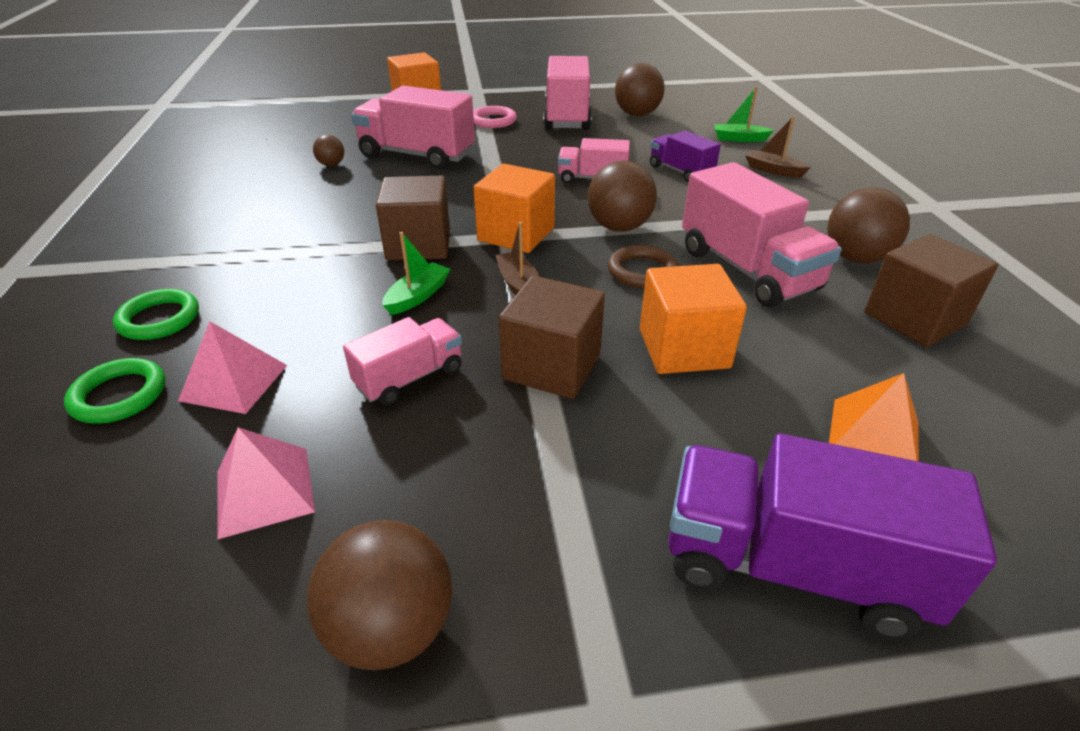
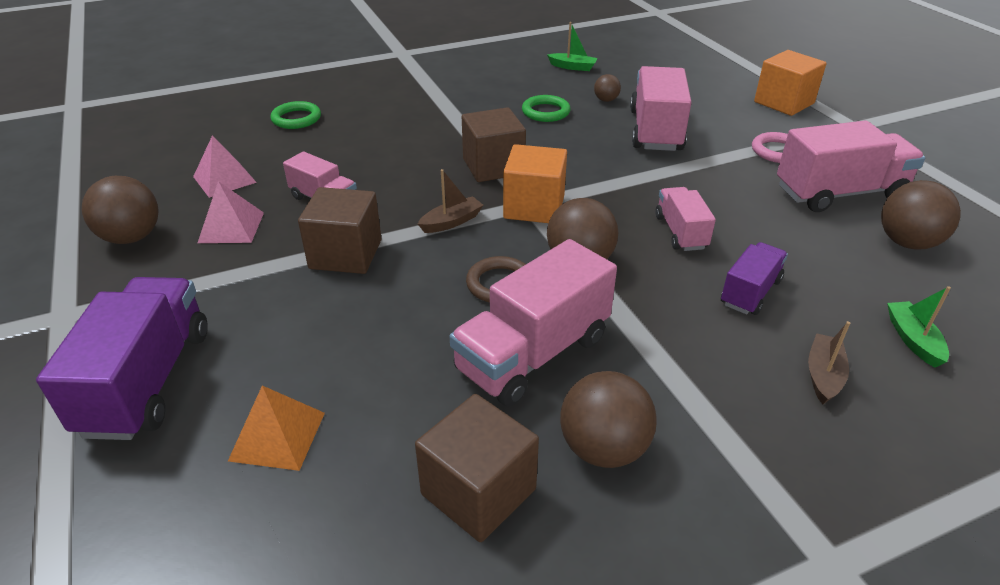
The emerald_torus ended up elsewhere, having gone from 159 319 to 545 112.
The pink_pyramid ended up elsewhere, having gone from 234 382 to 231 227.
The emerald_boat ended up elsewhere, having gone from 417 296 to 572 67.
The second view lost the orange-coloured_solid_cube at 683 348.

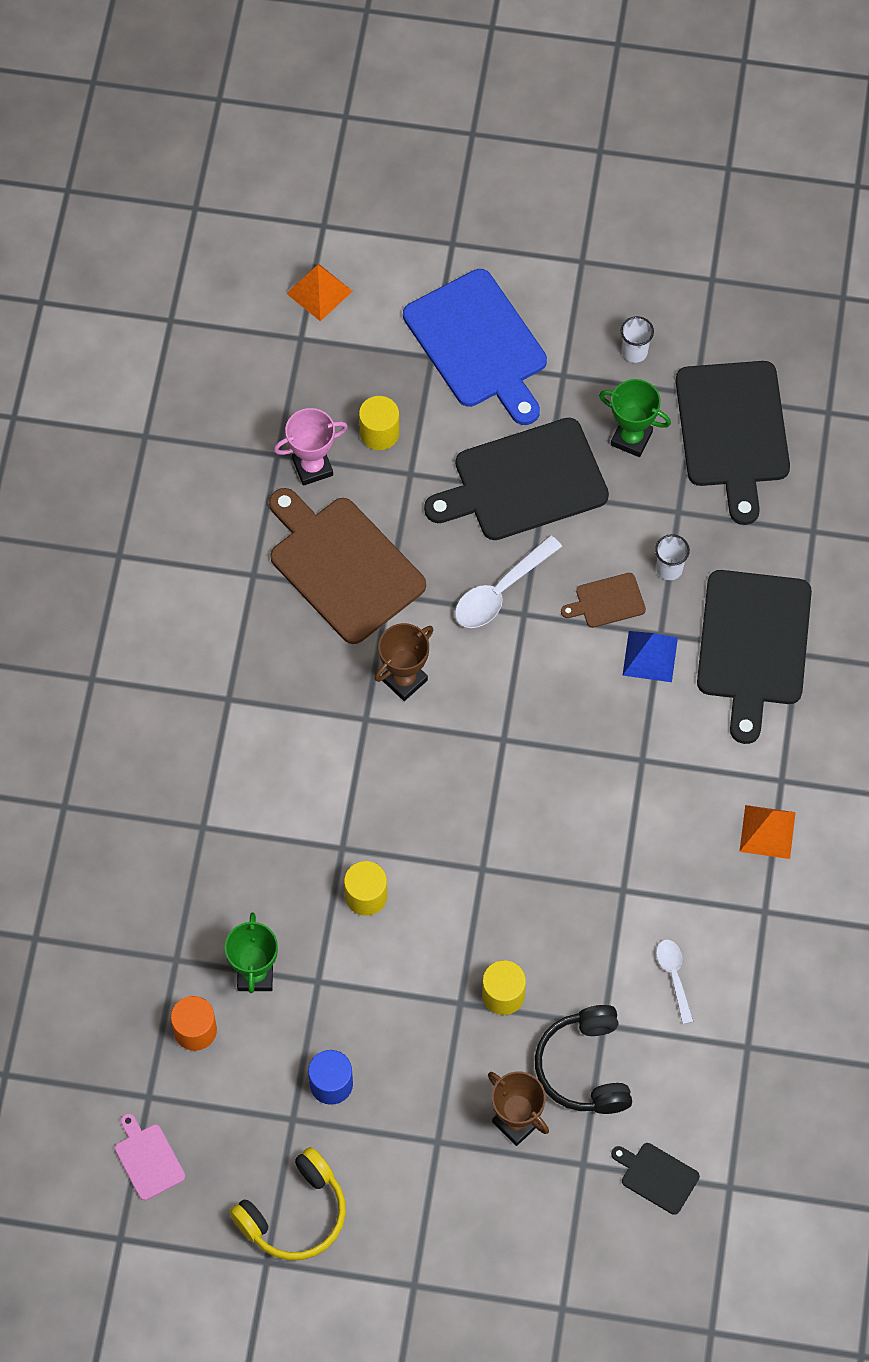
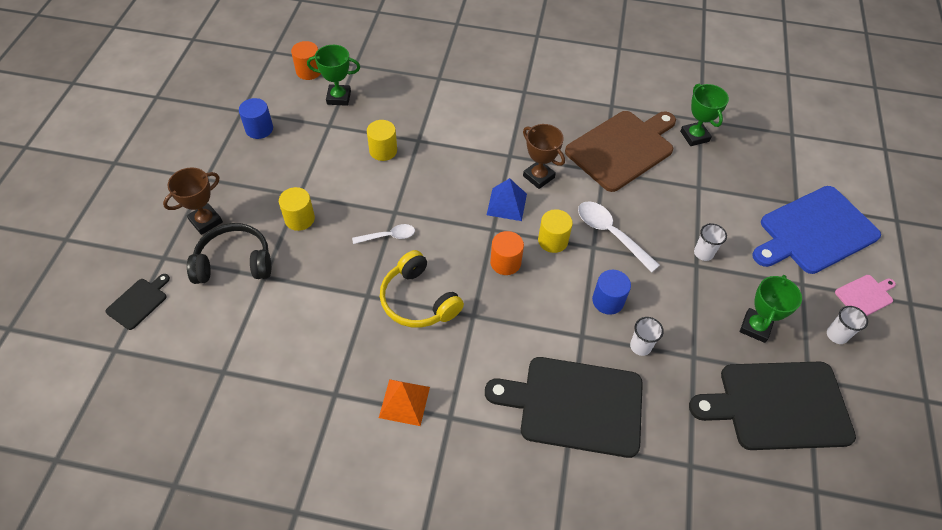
The pink_cutting_board ended up elsewhere, having gone from 148 1159 to 865 295.
The yellow_over-ear_headphones ended up elsewhere, having gone from 294 1214 to 418 300.
What was the pink_award_cup at 312 467 turned into the emerald_award_cup at 694 136.
The second view lost the orange-coloured_pyramid at 319 292.
The yellow_cylinder_shape ended up elsewhere, having gone from 379 433 to 553 240.
Where the jet-black_cutting_board stood at 524 482, the snow-white_beaker came to stand at 703 253.
Where the brown_cutting_board stood at 607 601, the royal_blue_cylinder_shape came to stand at 608 301.
The royal_blue_pyramid ended up elsewhere, having gone from 650 656 to 506 204.
The snow-white_tablespoon ended up elsewhere, having gone from 674 976 to 388 236.
The second view gained the orange-coloured_cylinder_shape at 505 262.

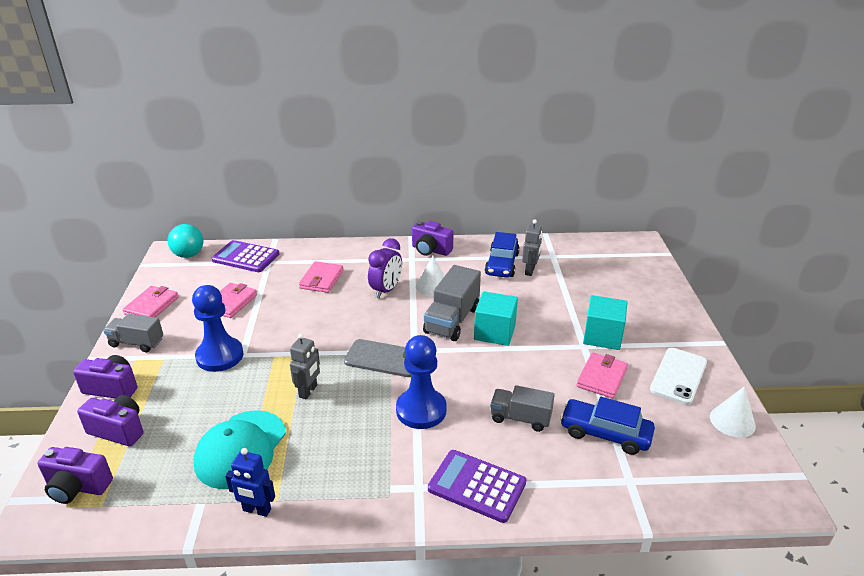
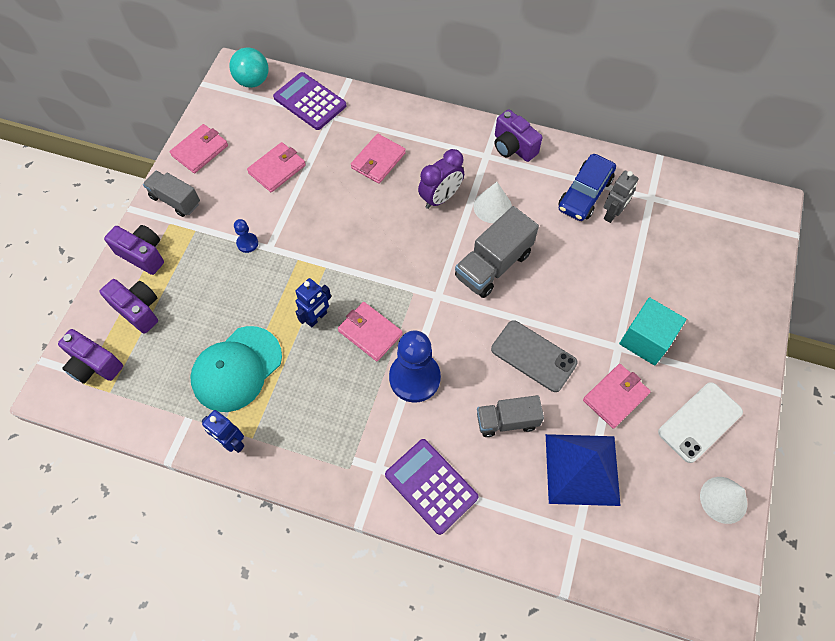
The size of the royal_blue_game_pawn at 220 356 changed by a factor of 0.45.
What was the grey_toy_robot at 308 391 turned into the royal_blue_toy_robot at 316 318.
The grey_phone ended up elsewhere, having gone from 383 358 to 533 356.
The second view lost the turquoise_solid_cube at 494 332.
The grey_toy_truck at 520 418 ended up facing another way, 45 degrees counterclockwise from before.
Where the royal_blue_automobile stood at 605 433, the royal_blue_pyramid came to stand at 582 469.
The second view gained the pink_card_wallet at 370 333.

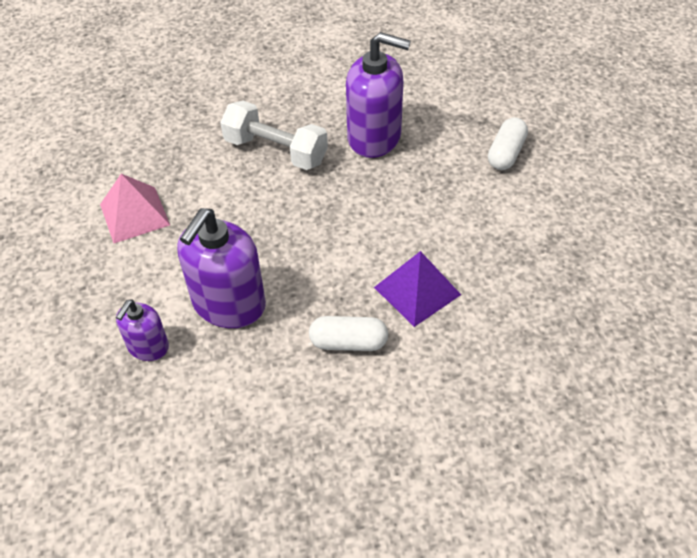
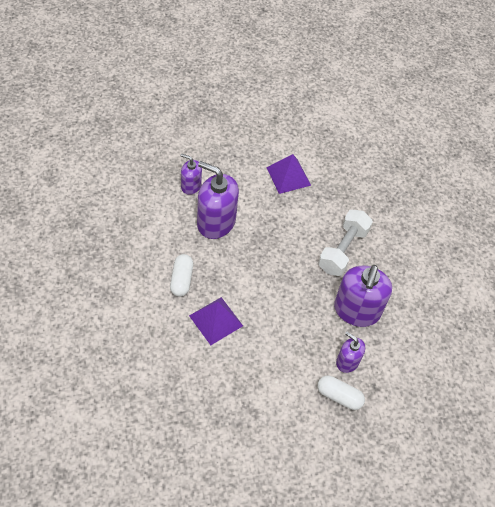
What was the pink_pyramid at 134 214 turned into the purple_pyramid at 288 176.
The second view gained the purple_soap_pump at 347 362.

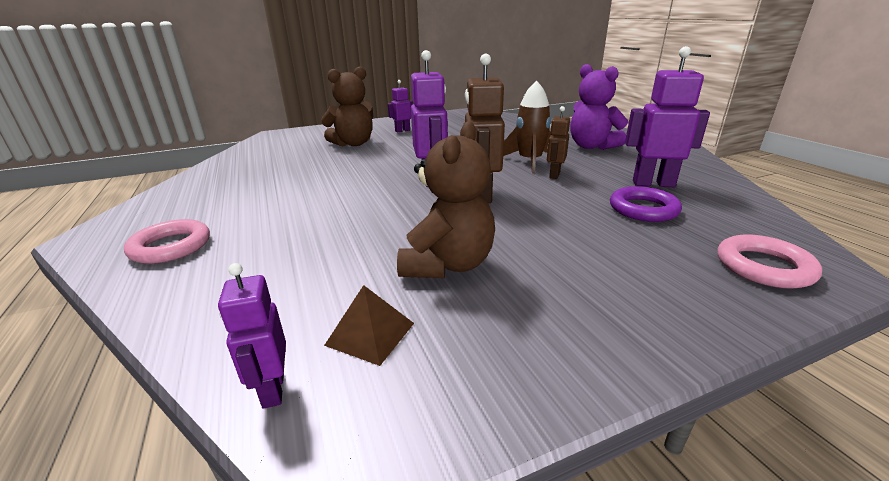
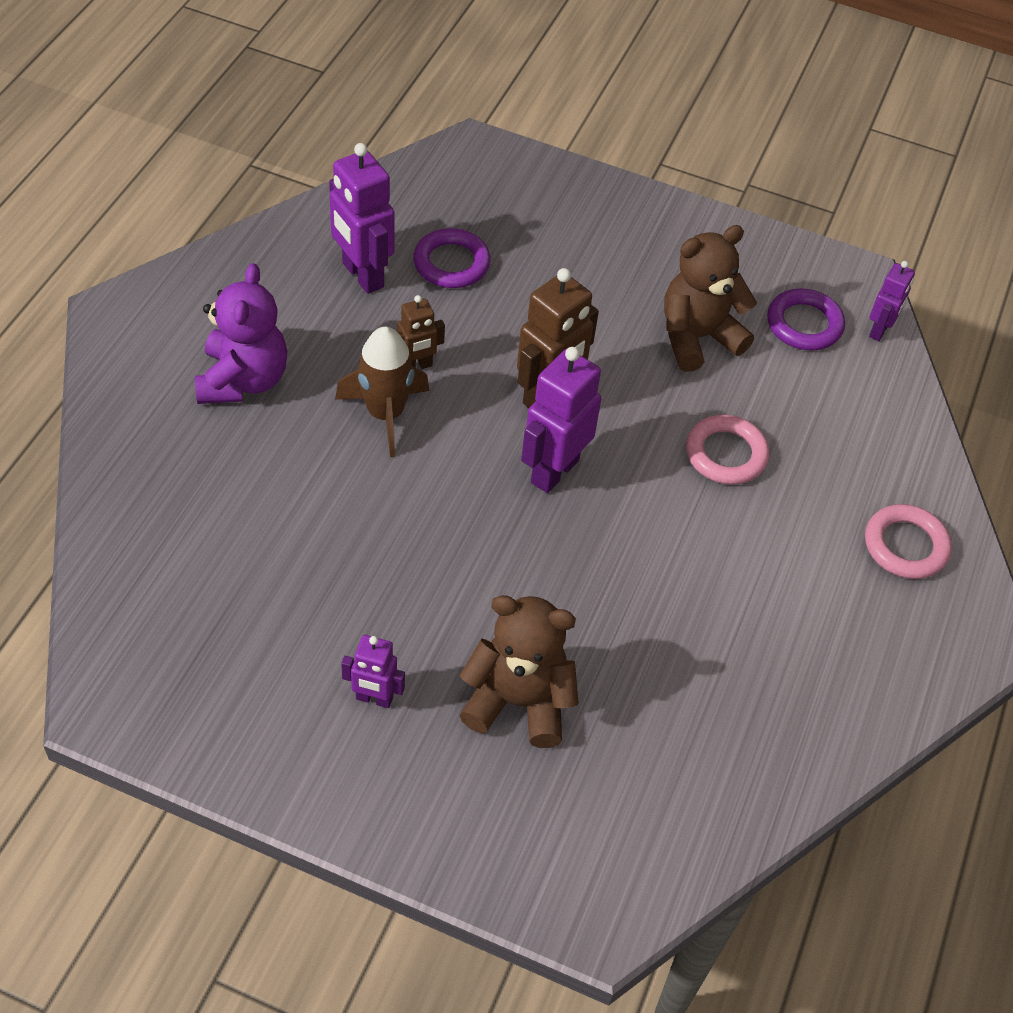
Where the brown_pyramid stood at 370 334, the purple_torus came to stand at 804 324.
The pink_torus ended up elsewhere, having gone from 763 267 to 726 454.

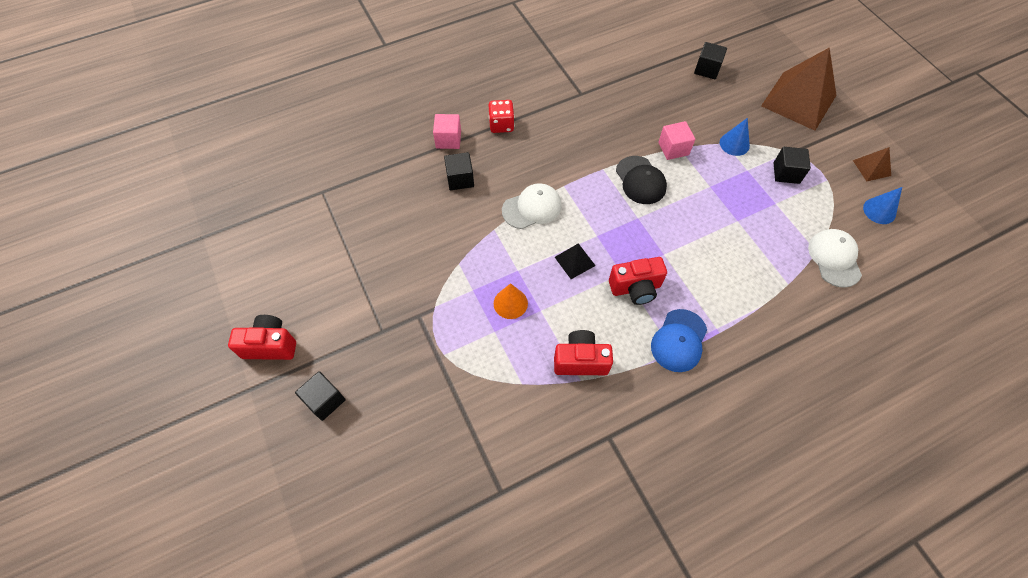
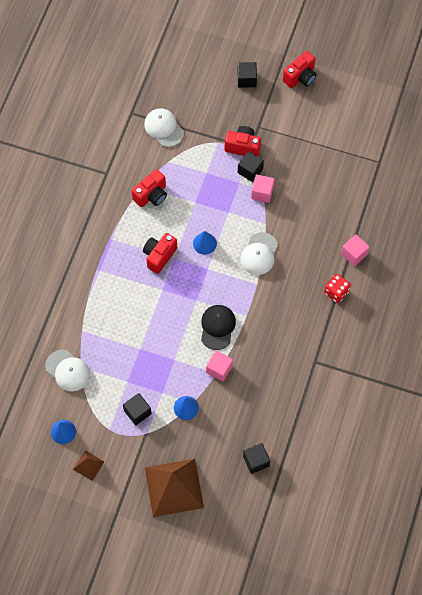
The jet-black_solid_cube ended up elsewhere, having gone from 460 179 to 250 171.
The second view lost the orange-coloured_cone_shape at 510 303.
Where the jet-black_pyramid stood at 575 261, the royal_blue_cone_shape came to stand at 204 243.
The jet-black_peaked_cap at 640 180 ended up facing another way, 75 degrees clockwise from before.
The second view lost the royal_blue_peaked_cap at 679 340.
The second view gained the snow-white_peaked_cap at 164 128.
The second view gained the scarlet_photo_camera at 243 147.
The second view gained the pink_solid_cube at 262 193.

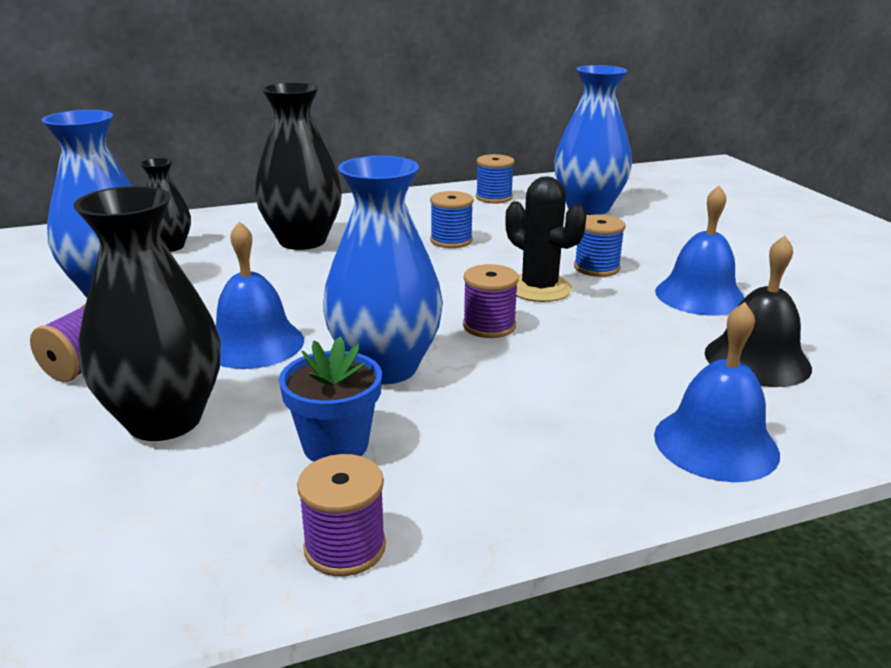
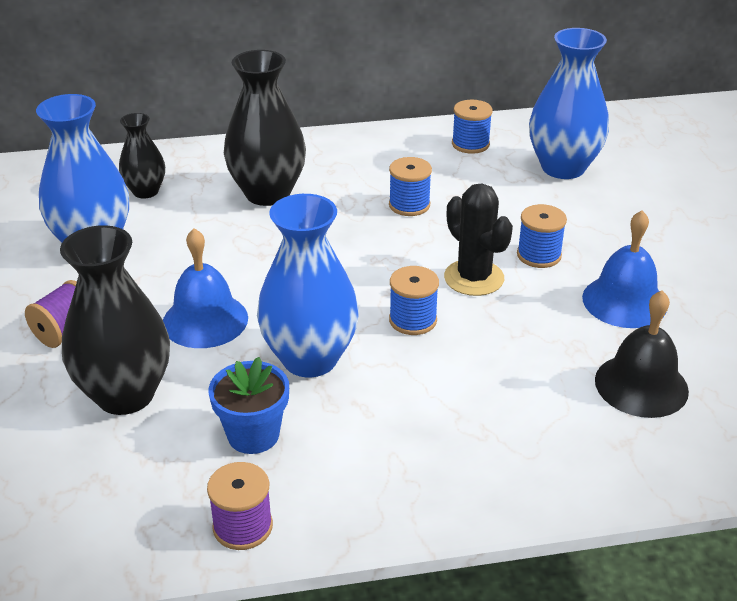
What was the purple_bobbin at 489 326 turned into the royal_blue_bobbin at 413 320.
The second view lost the royal_blue_hand_bell at 715 443.

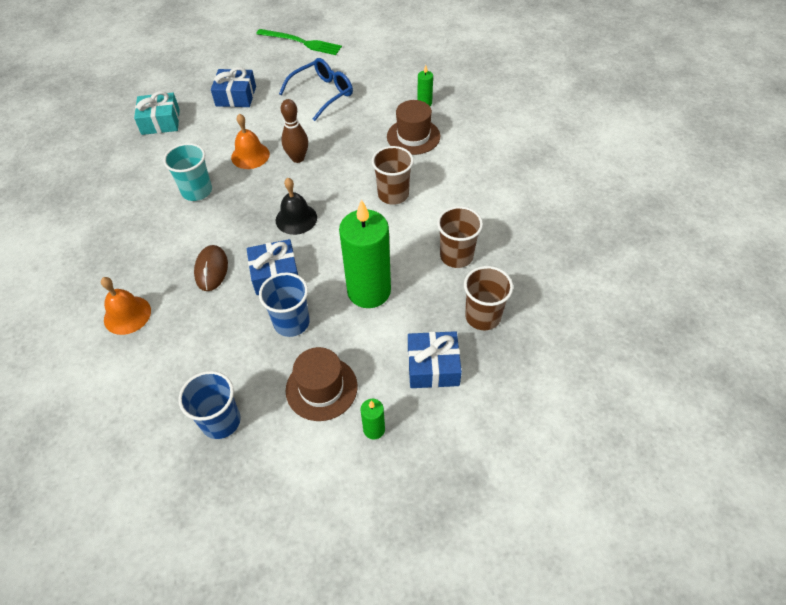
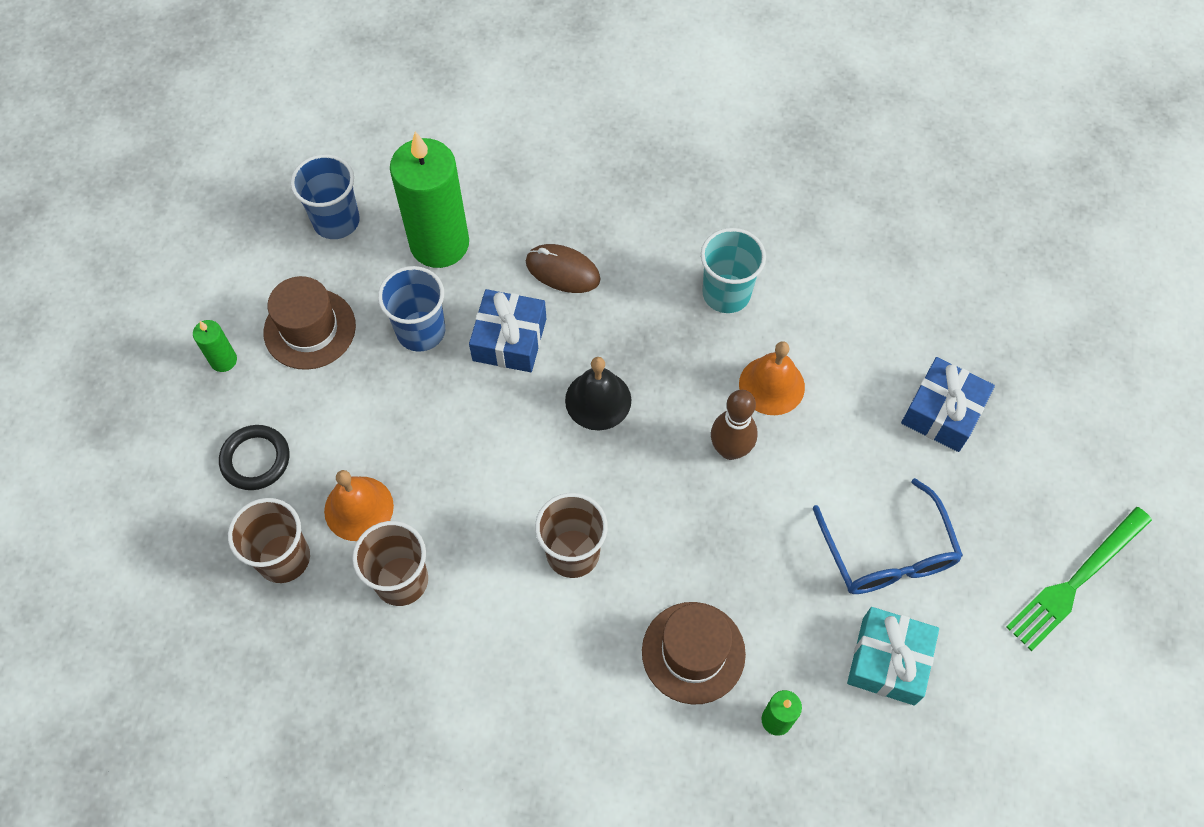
The orange-coloured_hand_bell ended up elsewhere, having gone from 127 315 to 359 508.
The turquoise_present ended up elsewhere, having gone from 160 122 to 888 661.
The emerald_candle ended up elsewhere, having gone from 369 291 to 439 243.
Where the royal_blue_present stood at 433 366, the jet-black_torus came to stand at 255 459.

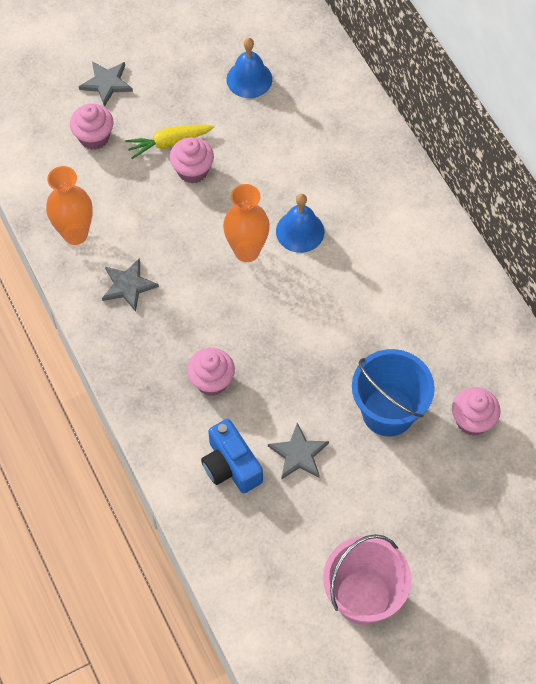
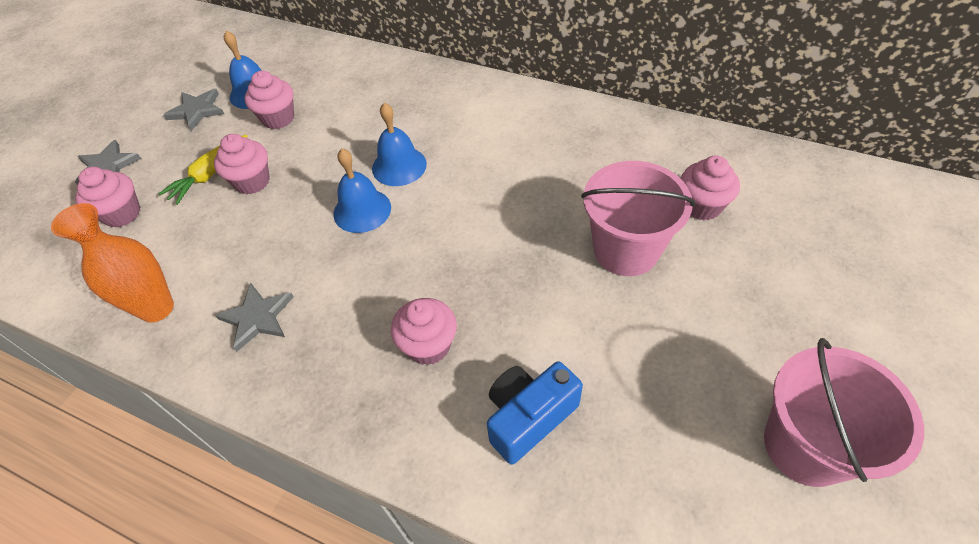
The royal_blue_photo_camera at 231 466 ended up facing another way, 120 degrees clockwise from before.
Where the orange-coloured_tall_vase stood at 247 251, the royal_blue_hand_bell came to stand at 362 210.
The grey_star ended up elsewhere, having gone from 298 454 to 197 111.
What was the royal_blue_bucket at 388 412 turned into the pink_bucket at 626 250.
The second view gained the pink_muffin at 278 118.

